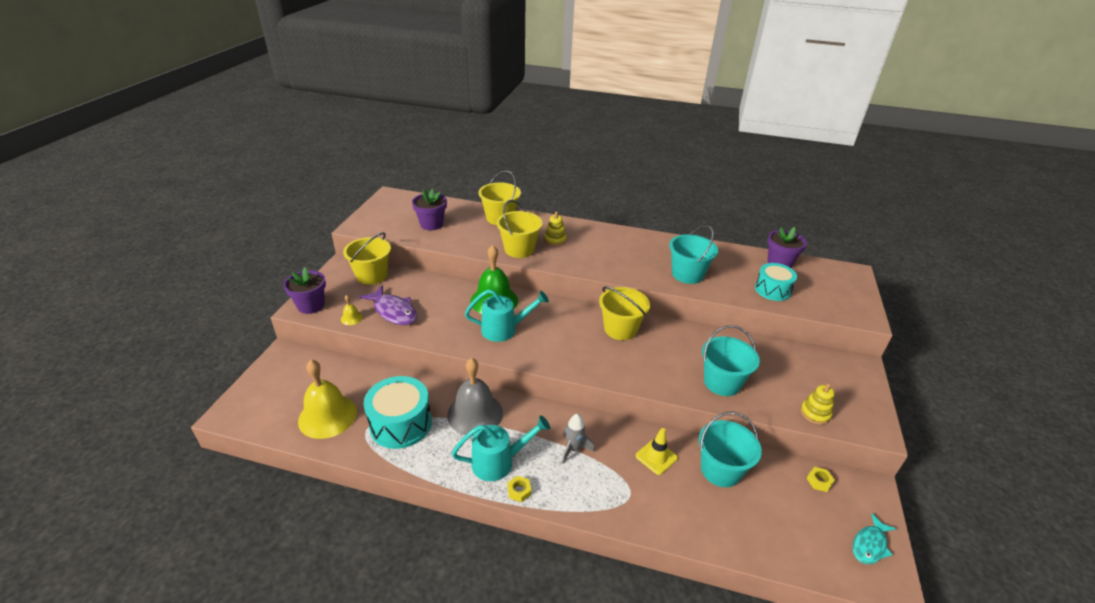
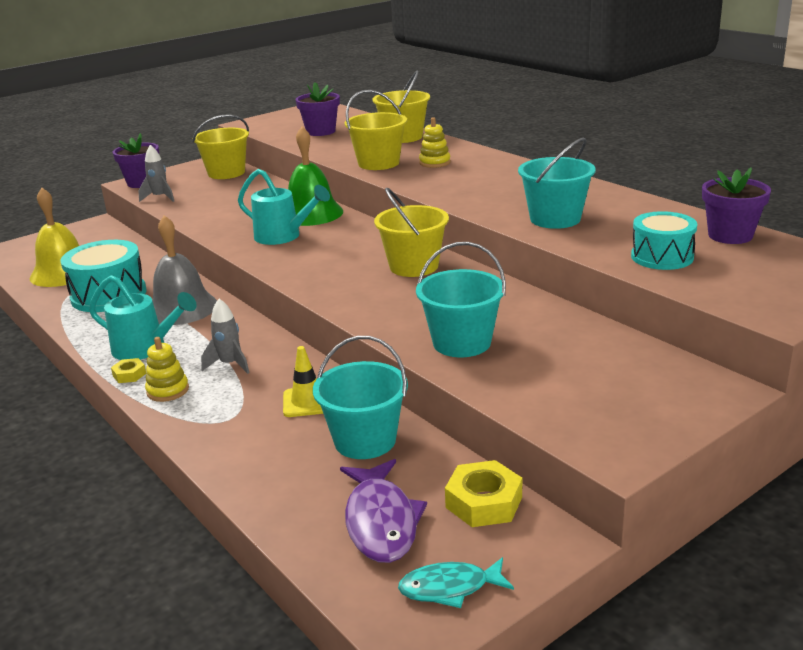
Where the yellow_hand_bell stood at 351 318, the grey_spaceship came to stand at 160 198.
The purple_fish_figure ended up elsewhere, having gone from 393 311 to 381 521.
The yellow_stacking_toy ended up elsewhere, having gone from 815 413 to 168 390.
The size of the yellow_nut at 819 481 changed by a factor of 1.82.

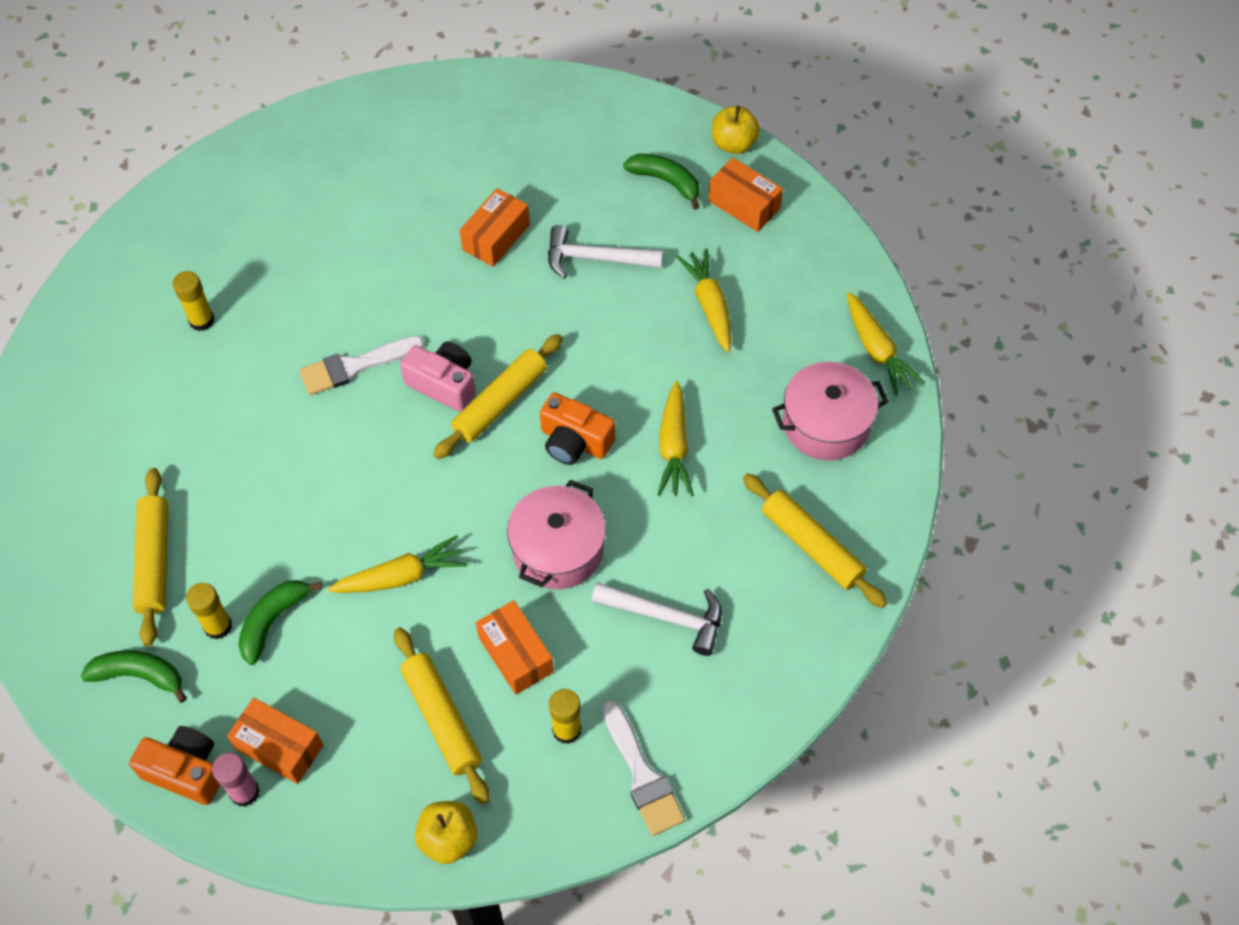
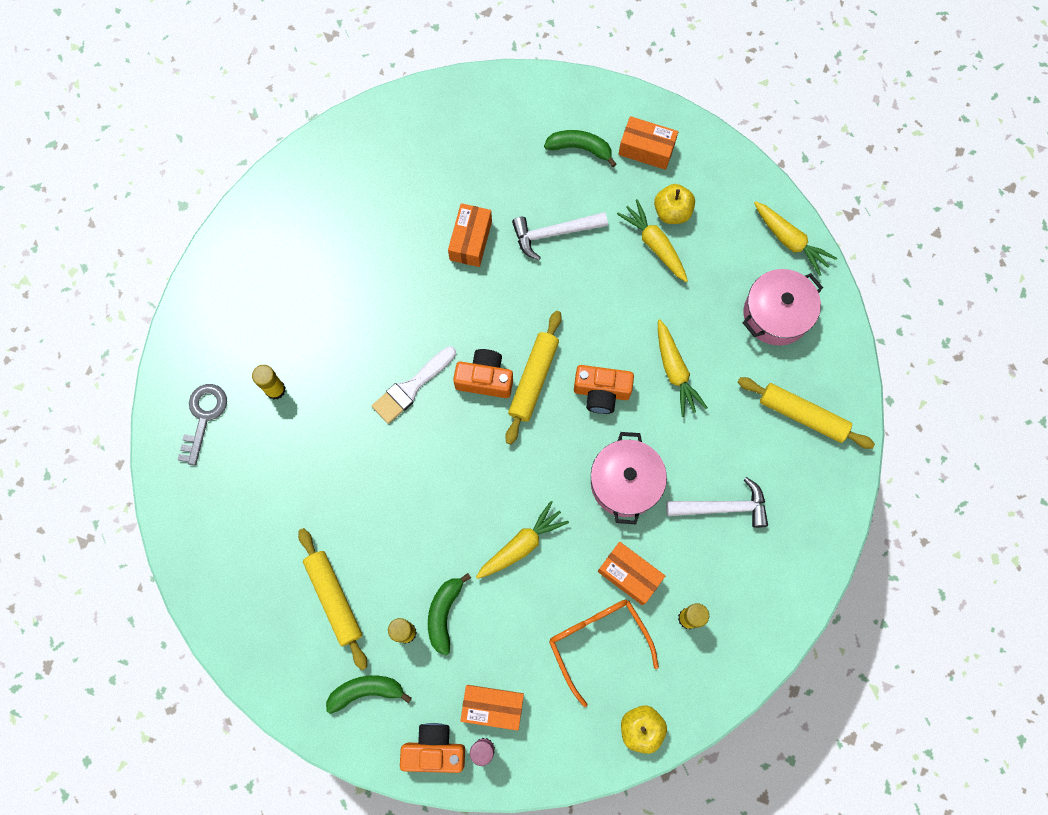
Where the yellow_pastry_roller stood at 442 719, the orange-coloured_spectacles came to stand at 598 642.
What was the pink_photo_camera at 444 384 turned into the orange-coloured_photo_camera at 485 379.
The second view lost the snow-white_paint_brush at 642 774.
The yellow_apple_fruit ended up elsewhere, having gone from 733 144 to 672 212.
The second view gained the grey_key at 203 417.

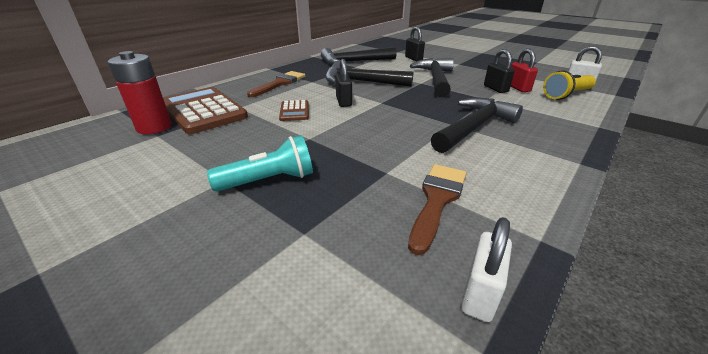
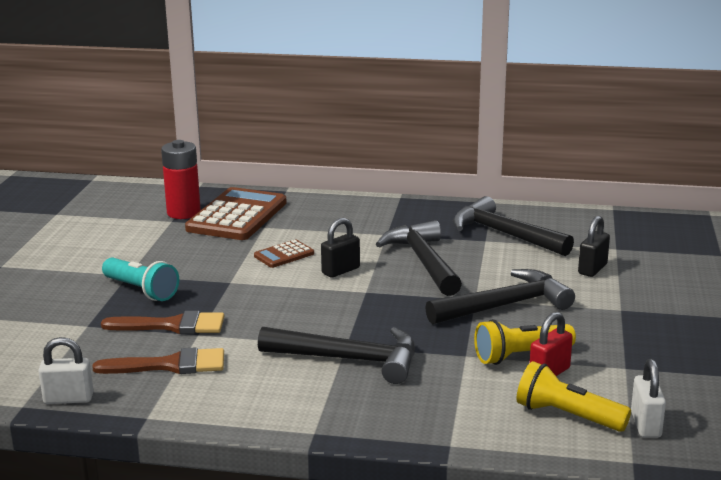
The brown_paint_brush ended up elsewhere, having gone from 280 83 to 173 325.
Where the jet-black_lock stood at 495 89, the yellow_flashlight came to stand at 520 356.

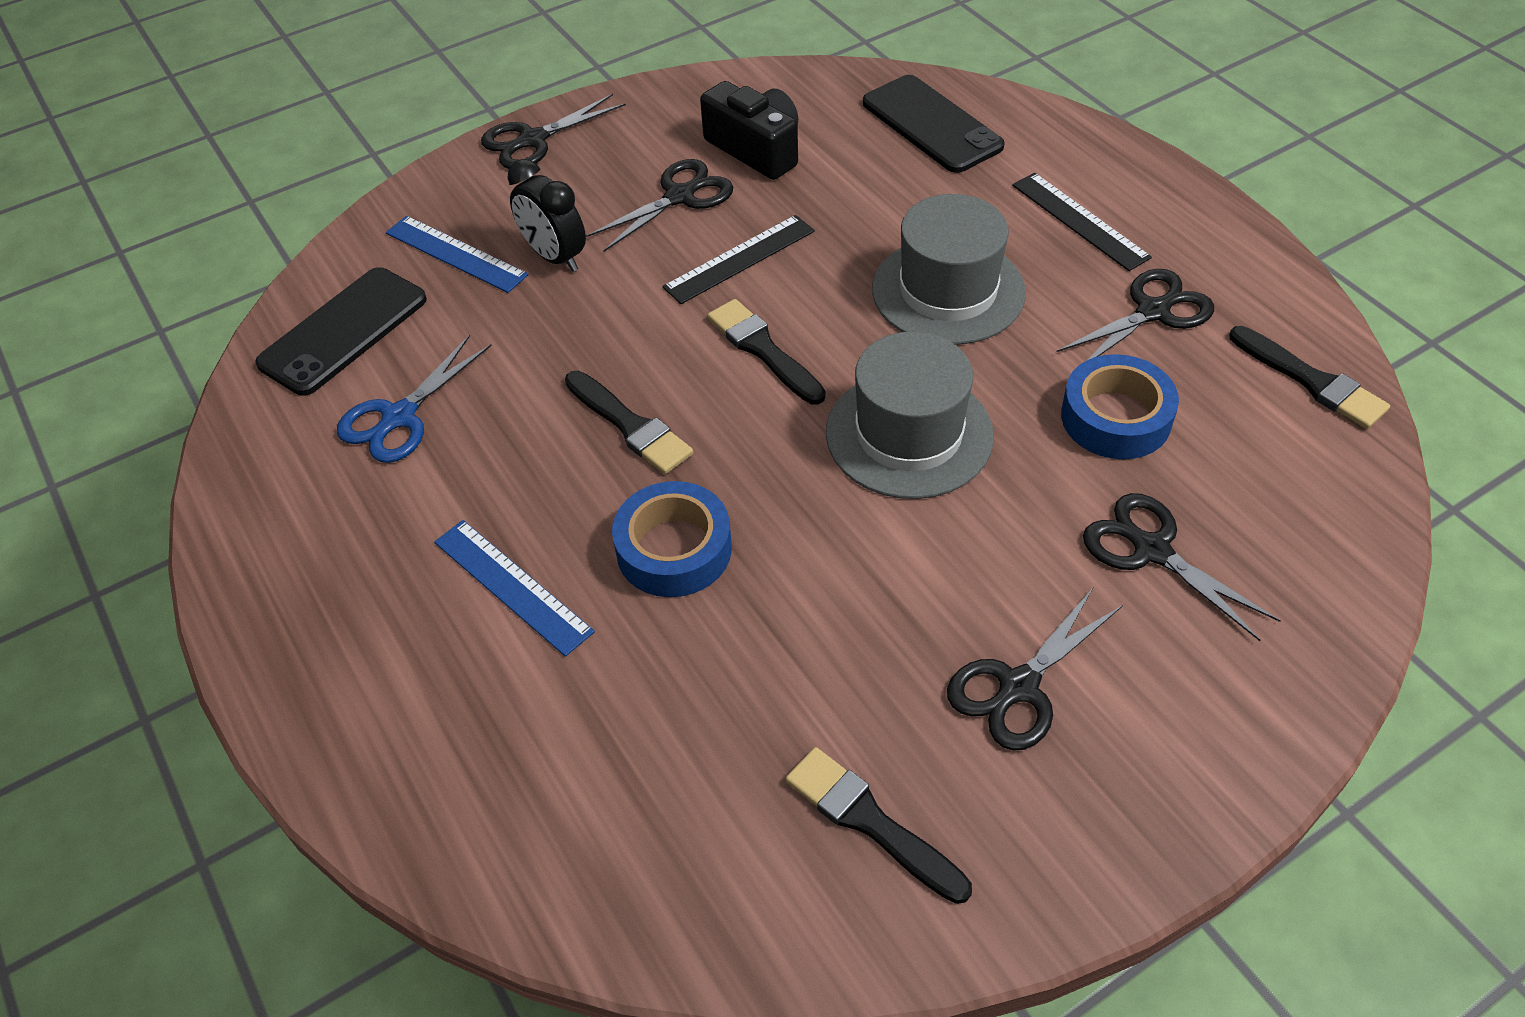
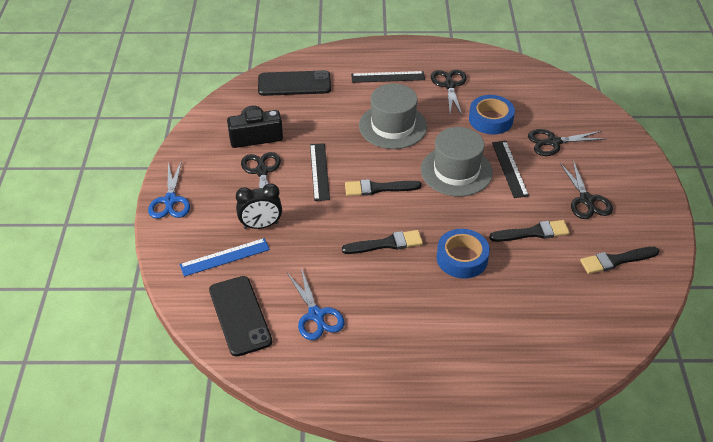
The second view lost the royal_blue_straightedge at 512 586.
What was the jet-black_pair_of_scissors at 532 140 turned into the royal_blue_pair_of_scissors at 170 201.
The jet-black_paint_brush ended up elsewhere, having gone from 1311 381 to 533 233.
The second view gained the jet-black_straightedge at 509 168.

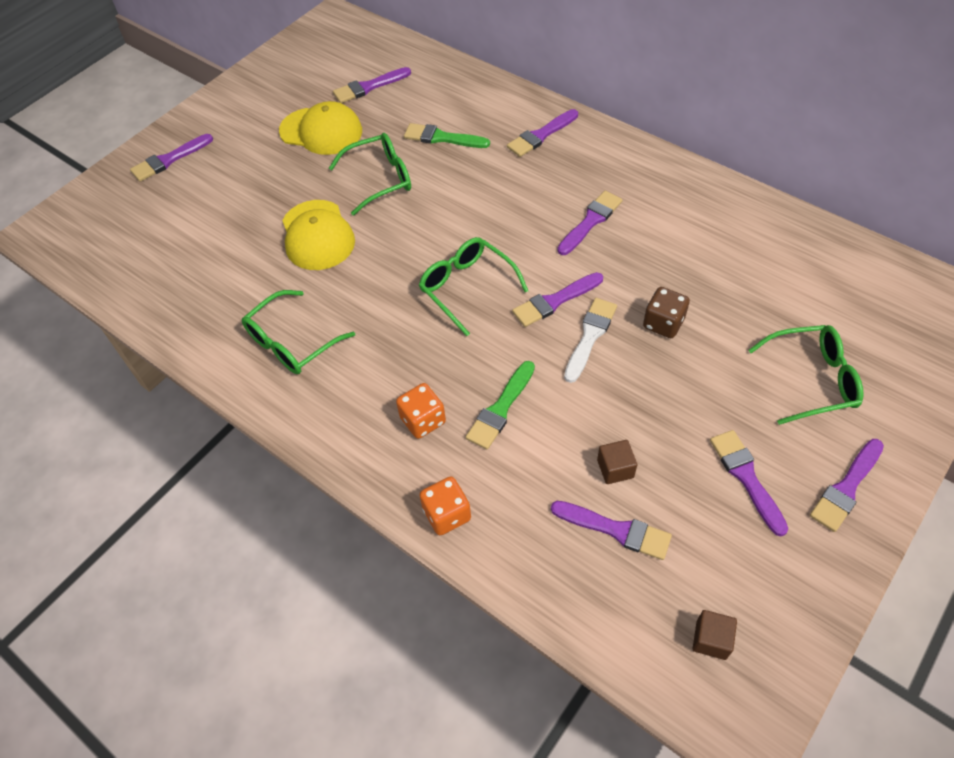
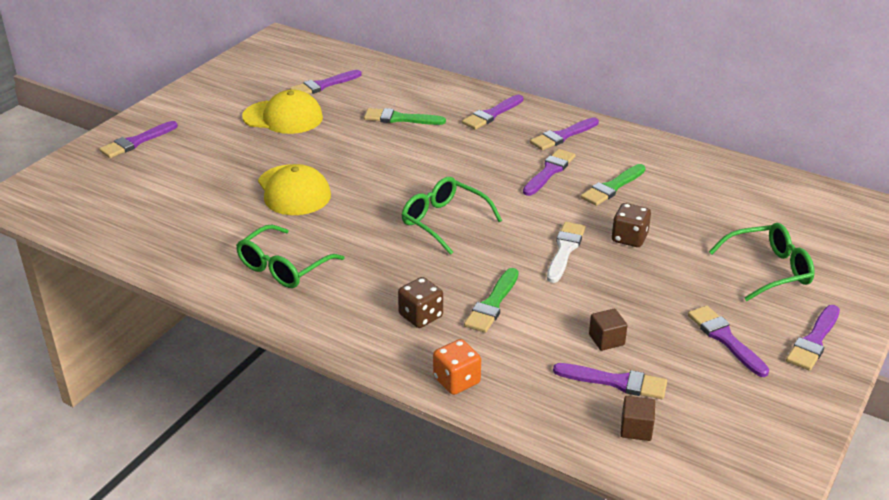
The second view lost the emerald_spectacles at 380 179.
What was the orange-coloured_dice at 423 420 turned into the brown_dice at 421 316.
The purple_paint_brush ended up elsewhere, having gone from 555 301 to 562 136.
The brown_solid_cube ended up elsewhere, having gone from 711 639 to 636 429.
The second view gained the emerald_paint_brush at 612 187.

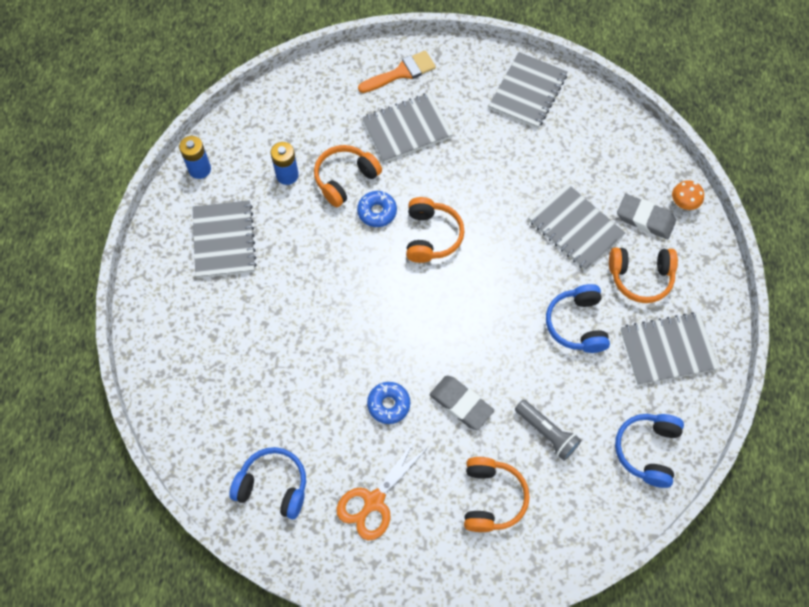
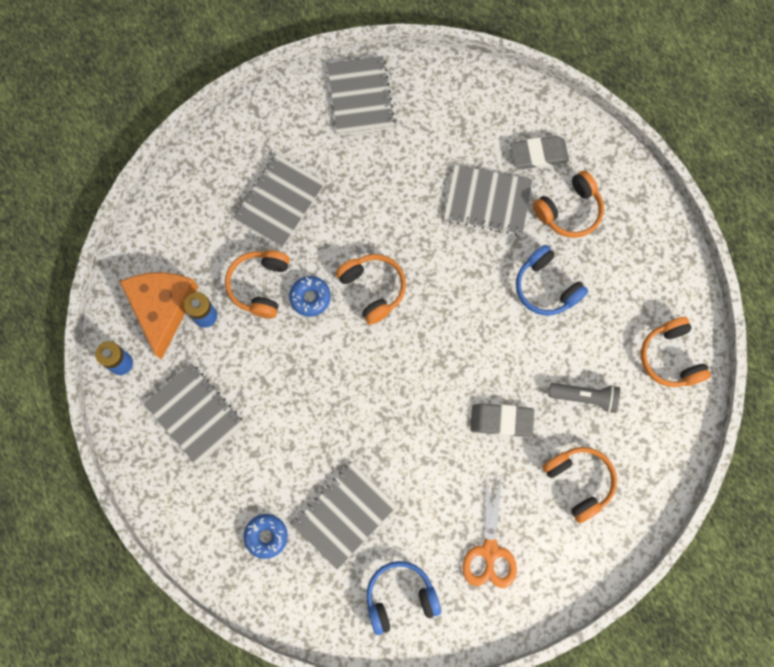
The second view lost the orange-coloured_paint_brush at 401 72.
The royal_blue_doughnut ended up elsewhere, having gone from 388 404 to 266 536.
What was the royal_blue_over-ear_headphones at 647 450 turned into the orange-coloured_over-ear_headphones at 671 357.
The grey_notebook ended up elsewhere, having gone from 667 350 to 344 515.
The second view lost the orange-coloured_mushroom at 683 203.
The second view gained the orange-coloured_piece_of_cheese at 162 308.

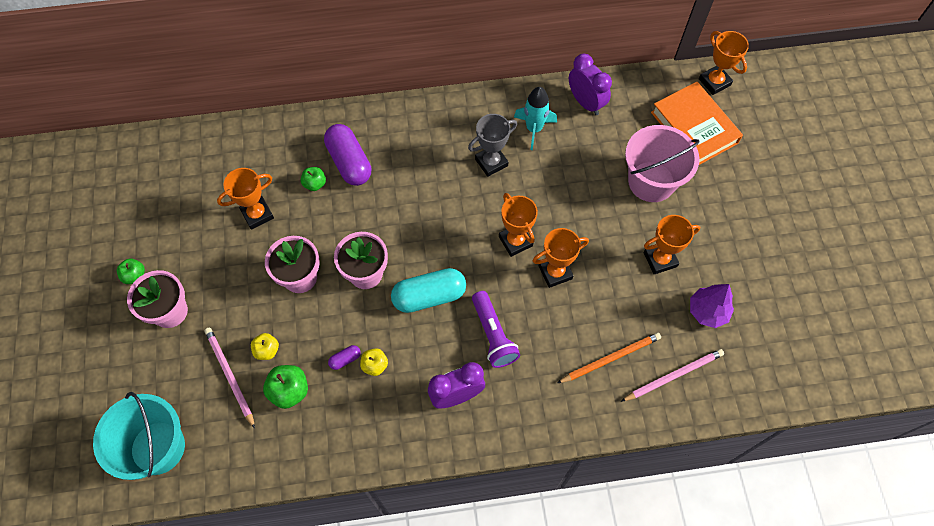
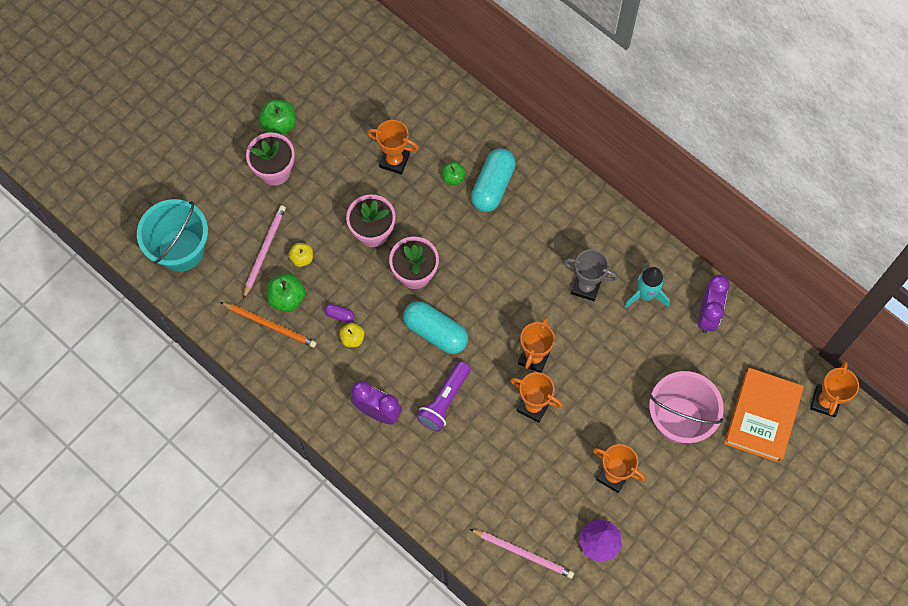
The size of the emerald_apple_fruit at 135 276 changed by a factor of 1.55.
What was the purple_pill at 349 162 turned into the turquoise_pill at 492 186.
The orange-coloured_lead_pencil ended up elsewhere, having gone from 611 358 to 270 325.

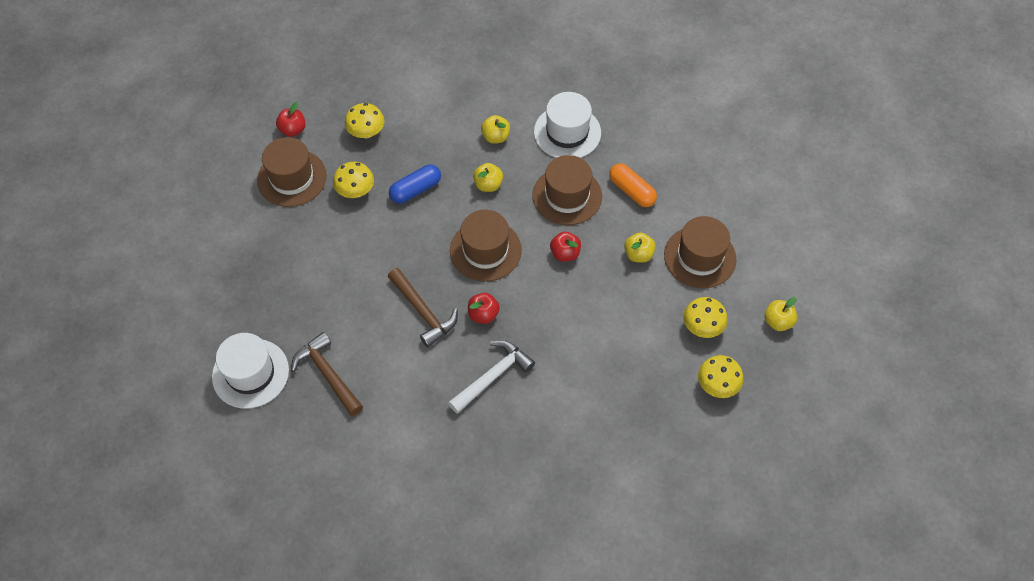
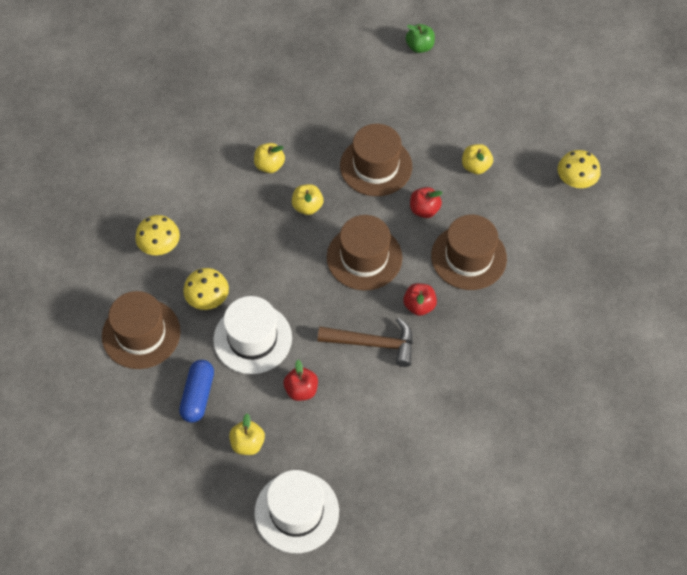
The scarlet_apple_fruit ended up elsewhere, having gone from 293 130 to 301 390.
The second view lost the brown_carpenter's_hammer at 328 374.
The royal_blue_pill ended up elsewhere, having gone from 415 190 to 198 396.
The second view lost the snow-white_carpenter's_hammer at 492 376.
The snow-white_tall_hat ended up elsewhere, having gone from 567 132 to 252 338.
The second view lost the orange-coloured_pill at 631 191.
The brown_tall_hat ended up elsewhere, having gone from 699 257 to 468 257.
The second view lost the yellow_mushroom at 717 385.
The yellow_apple_fruit ended up elsewhere, having gone from 778 321 to 247 443.
The second view gained the emerald_apple_fruit at 419 47.

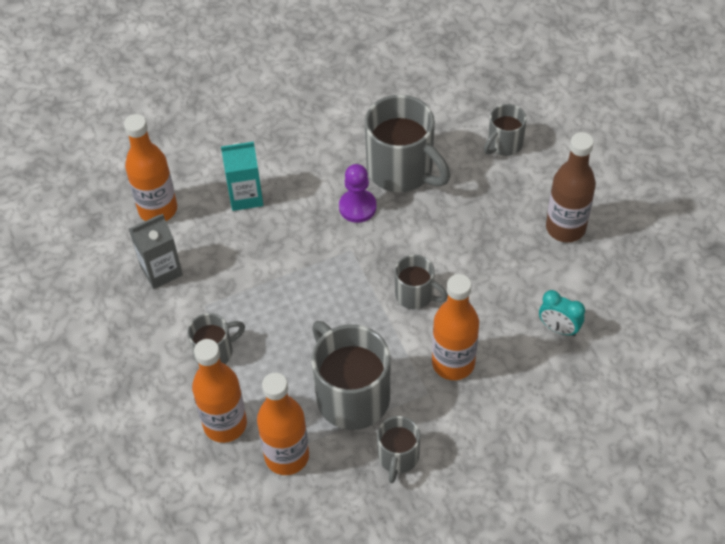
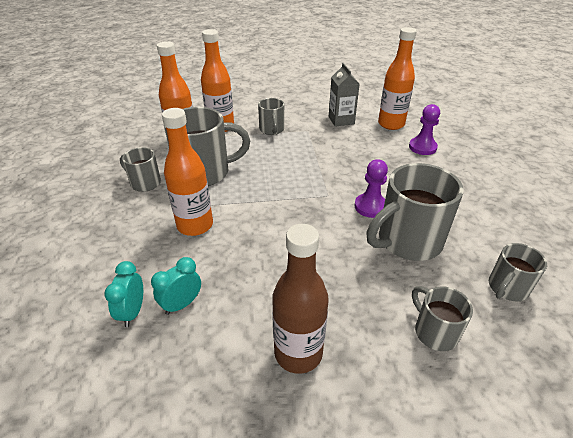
The second view lost the turquoise_carton at 245 196.
The grey_tea_mug ended up elsewhere, having gone from 416 295 to 507 288.
The second view gained the turquoise_alarm_clock at 133 312.
The second view gained the purple_game_pawn at 422 147.

